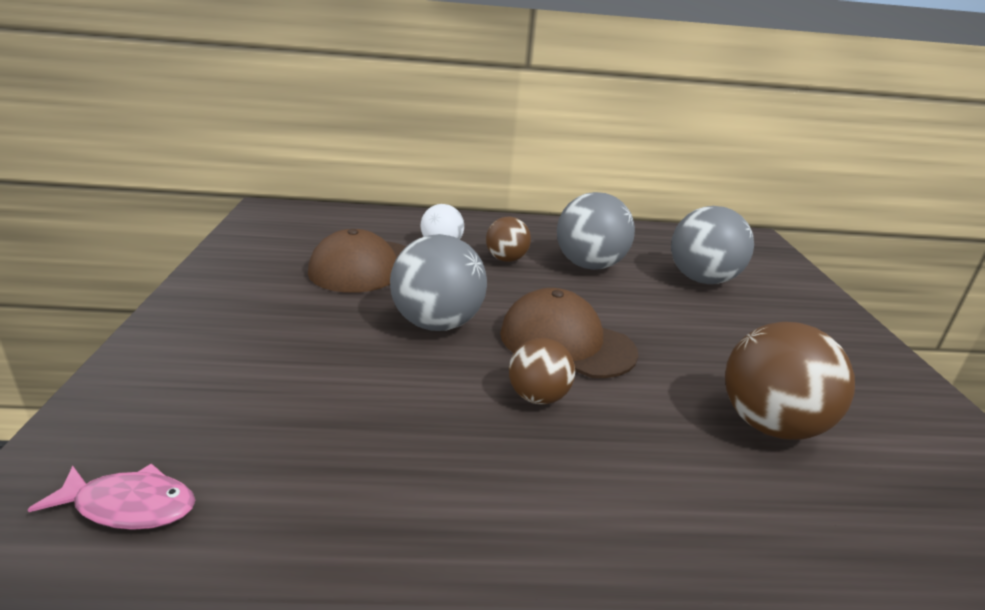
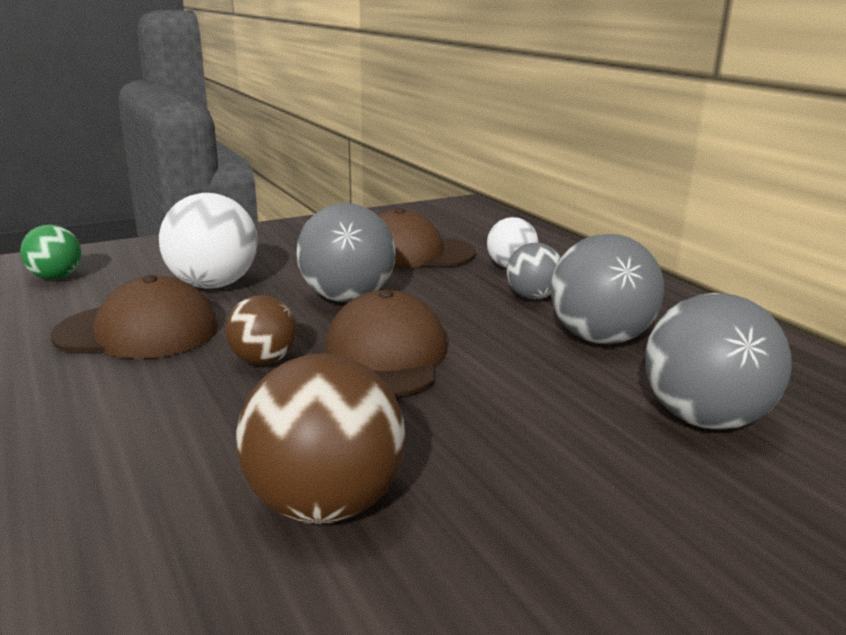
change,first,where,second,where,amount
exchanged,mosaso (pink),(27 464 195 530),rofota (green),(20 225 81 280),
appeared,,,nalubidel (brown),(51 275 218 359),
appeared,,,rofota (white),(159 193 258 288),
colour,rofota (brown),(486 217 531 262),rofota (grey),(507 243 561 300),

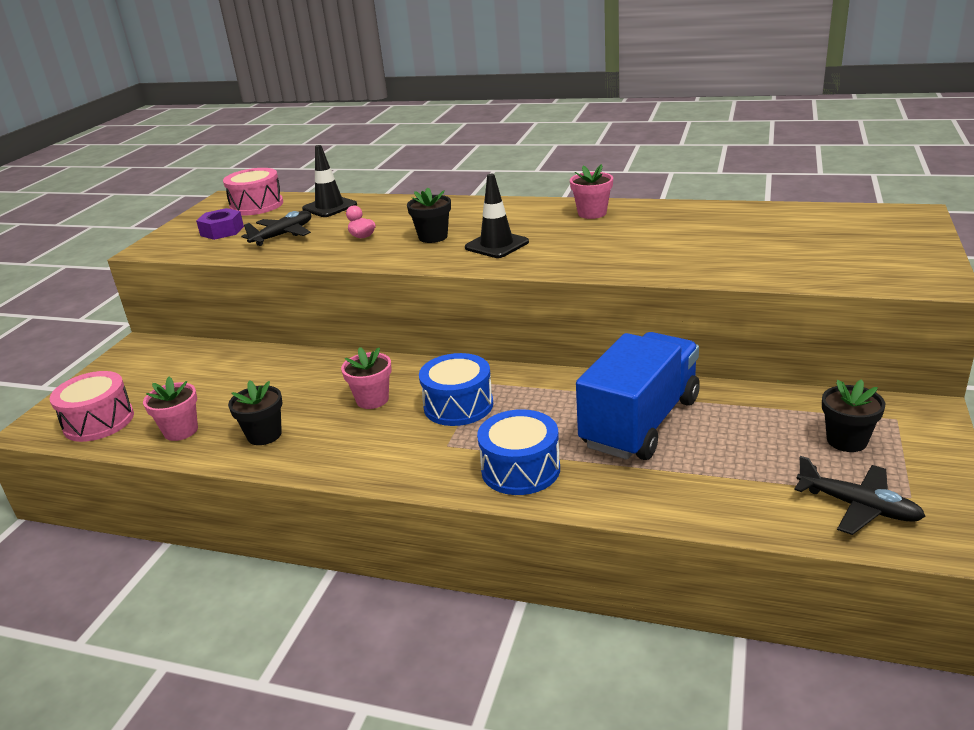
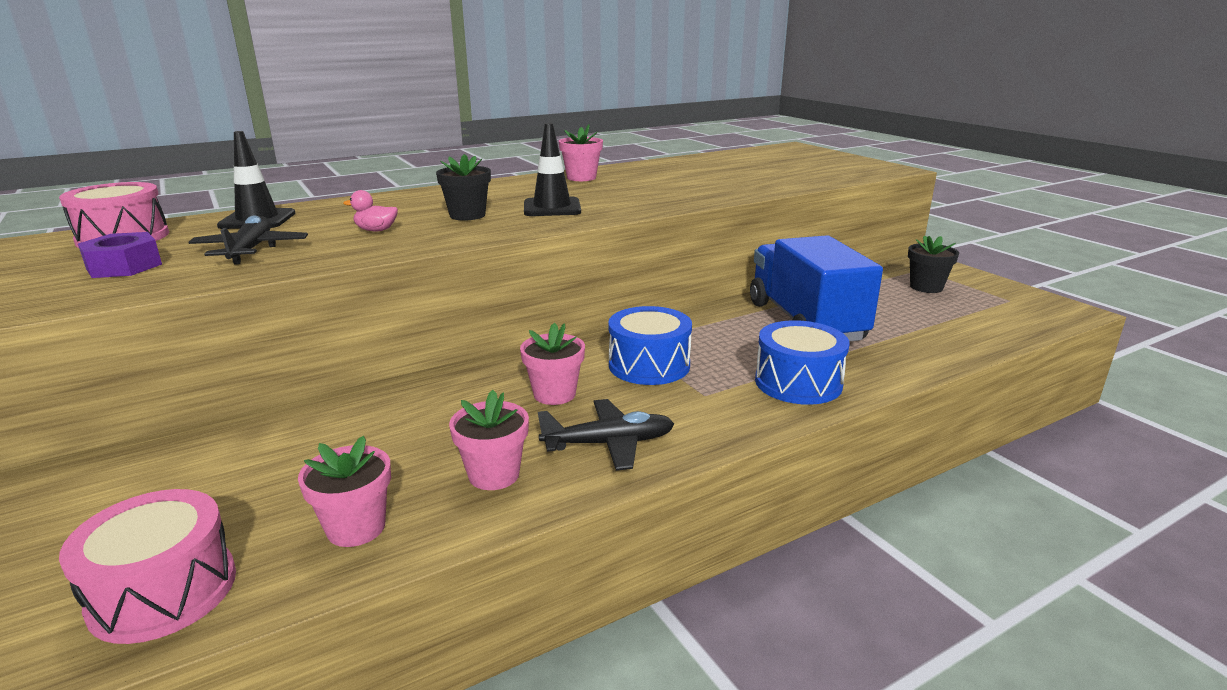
change,first,where,second,where,amount
colour,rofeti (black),(228 380 283 445),rofeti (pink),(449 390 529 490),
relocated,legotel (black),(794 456 926 535),,(538 399 674 471),

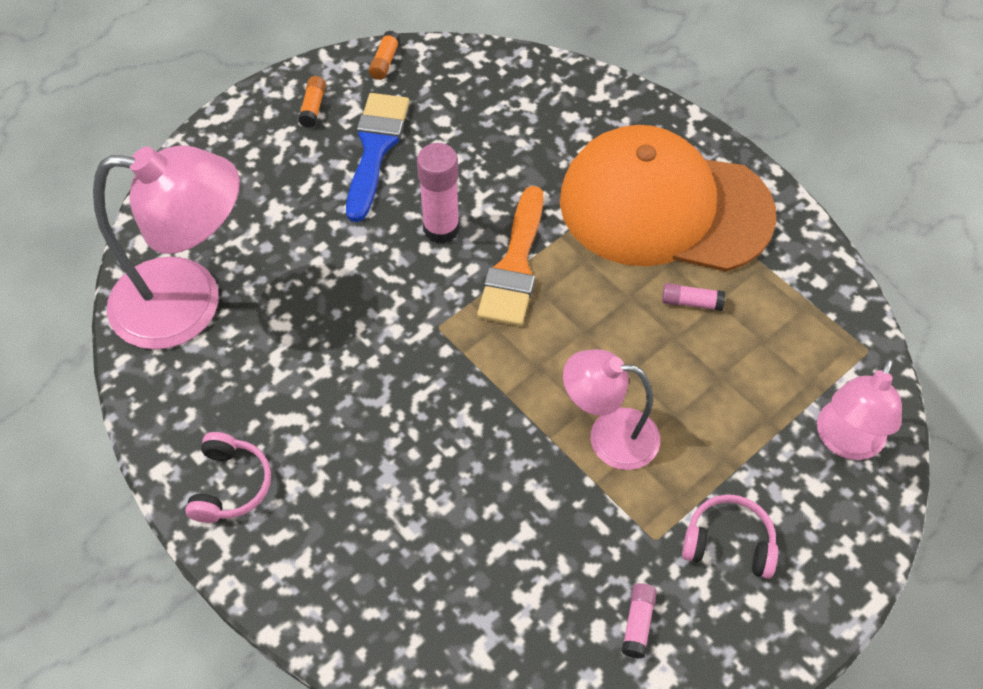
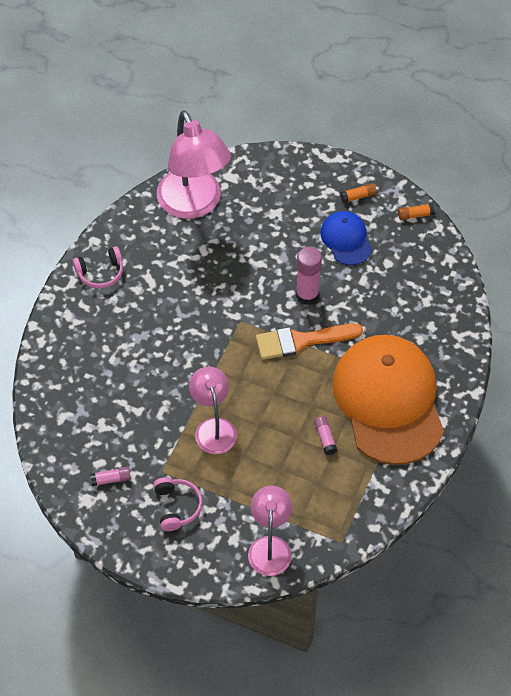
change,first,where,second,where,amount
spun,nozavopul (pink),(817 358 902 460),,(248 486 293 576),90 degrees clockwise
exchanged,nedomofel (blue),(346 93 409 222),nalubidel (blue),(320 211 372 265),

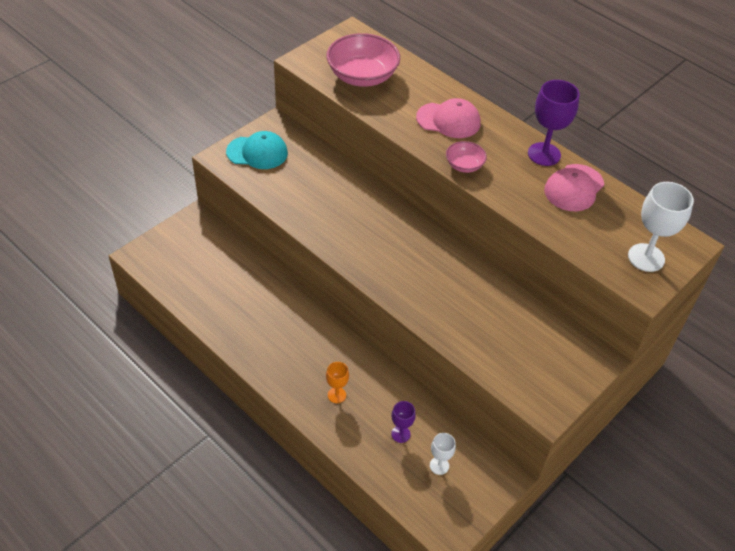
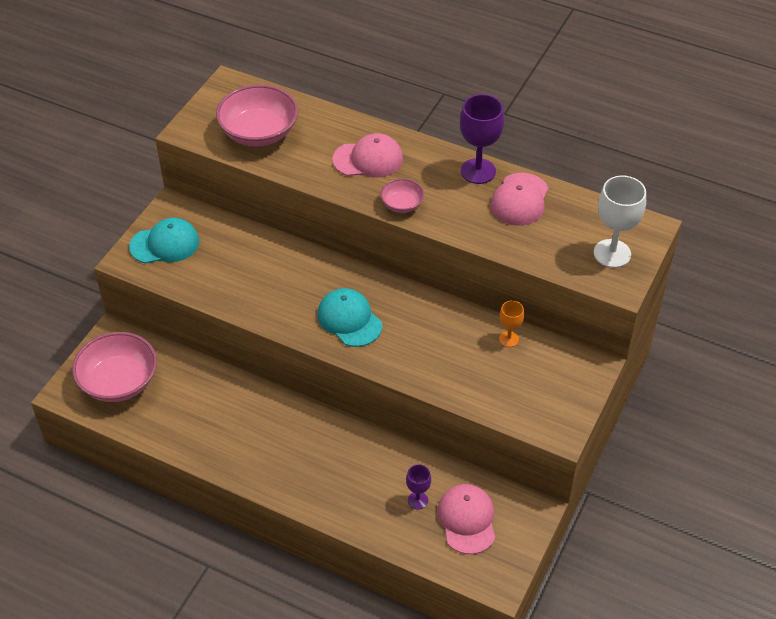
change,first,where,second,where,amount
appeared,,,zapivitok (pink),(72 332 157 402),
appeared,,,nalubidel (turquoise),(317 288 382 347),
exchanged,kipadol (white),(430 433 456 475),nalubidel (pink),(437 484 495 554),
relocated,kipadol (orange),(326 362 349 403),,(499 301 524 347),

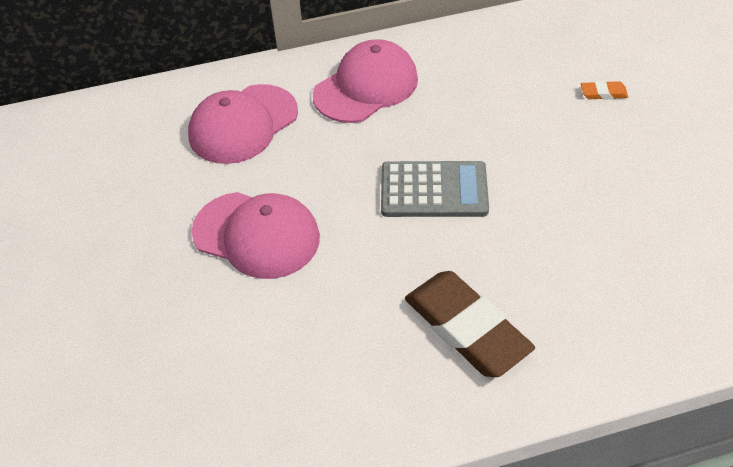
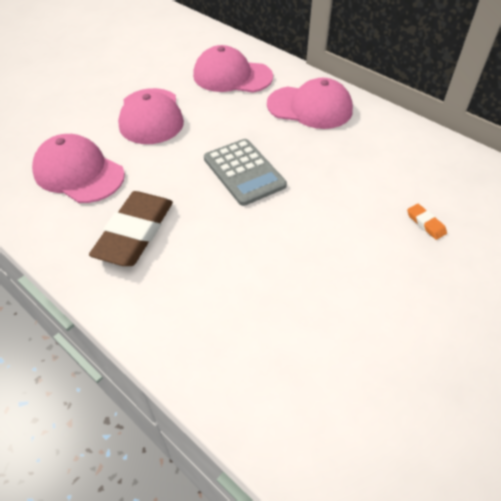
change,first,where,second,where,amount
appeared,,,nalubidel (pink),(32 134 125 203),

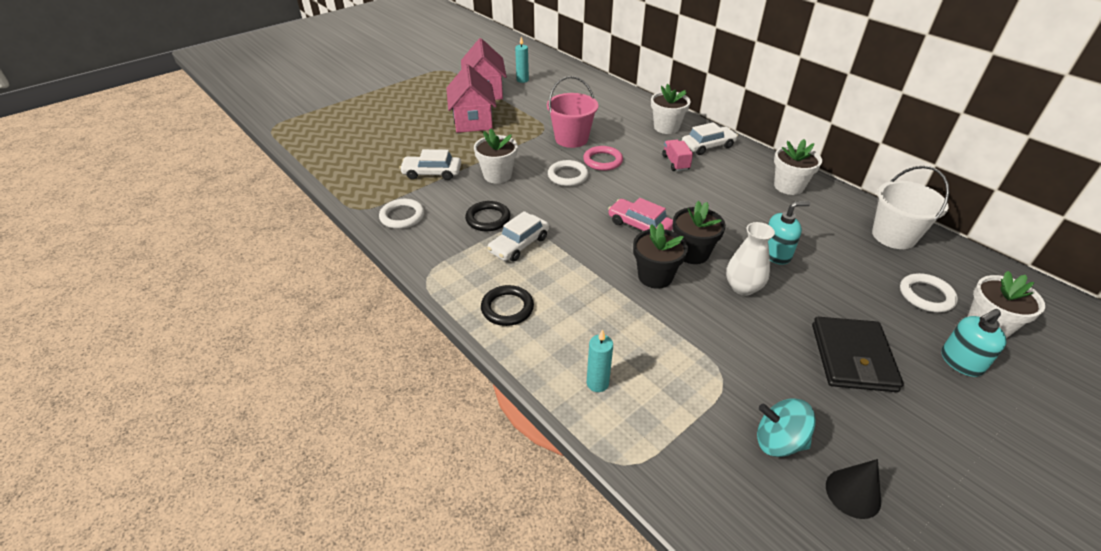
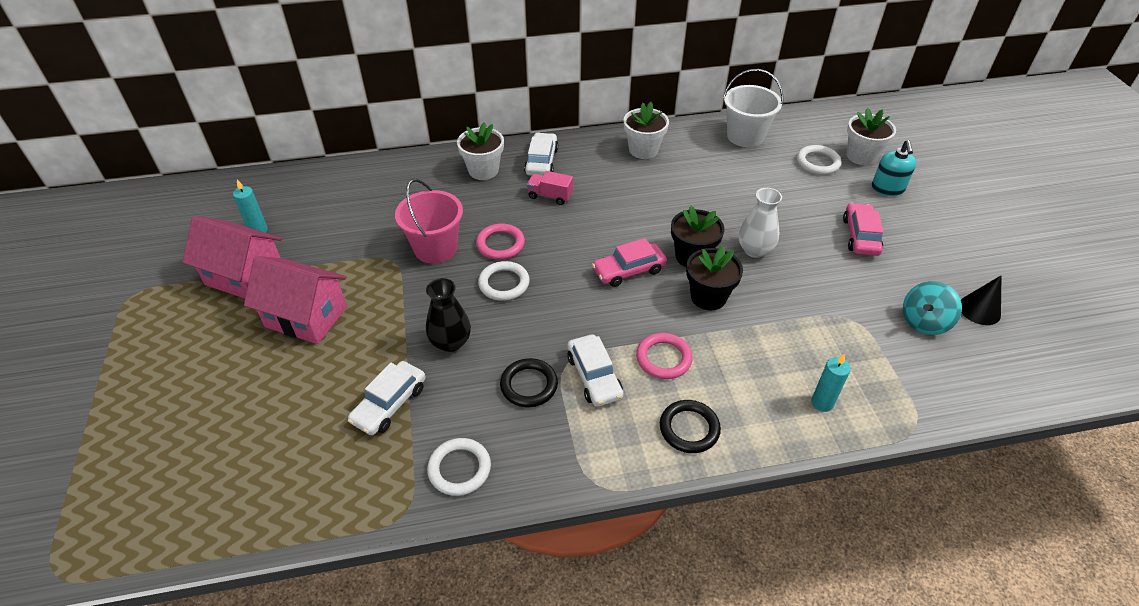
change,first,where,second,where,amount
exchanged,rofeti (white),(474 128 518 184),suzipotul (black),(426 278 471 352),
appeared,,,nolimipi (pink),(636 333 693 379),
exchanged,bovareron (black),(812 317 904 392),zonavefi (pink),(843 203 883 256),
missing,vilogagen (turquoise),(768 201 810 265),,,

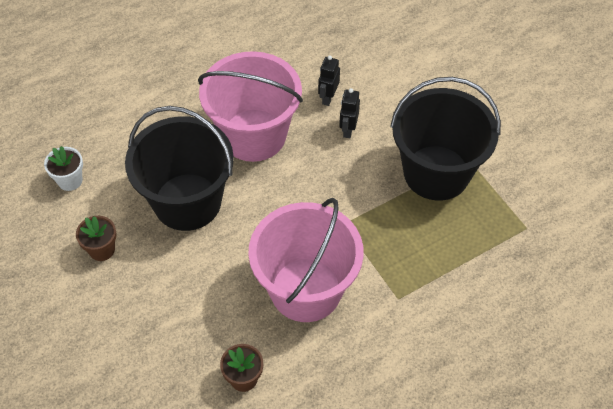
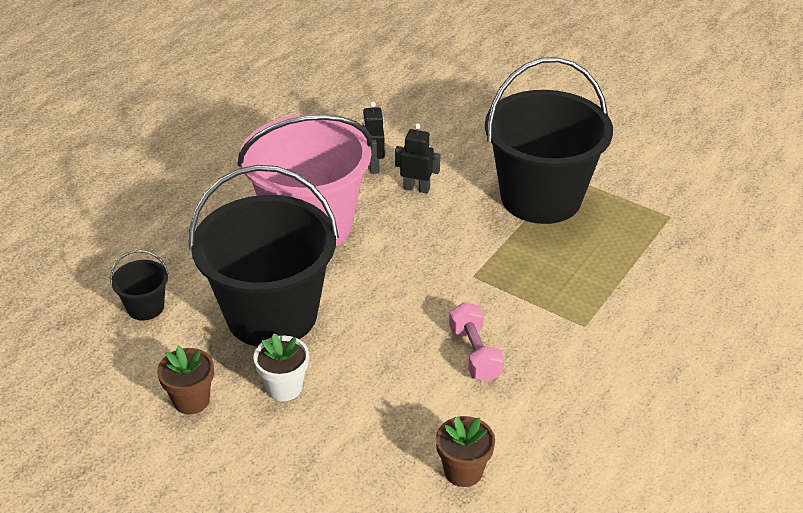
change,first,where,second,where,amount
appeared,,,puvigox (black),(110 250 169 321),
relocated,rofeti (white),(44 146 83 191),,(254 333 309 401),
spun,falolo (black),(339 88 360 138),,(395 123 440 193),120 degrees clockwise
exchanged,puvigox (pink),(248 198 364 322),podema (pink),(449 302 504 382),

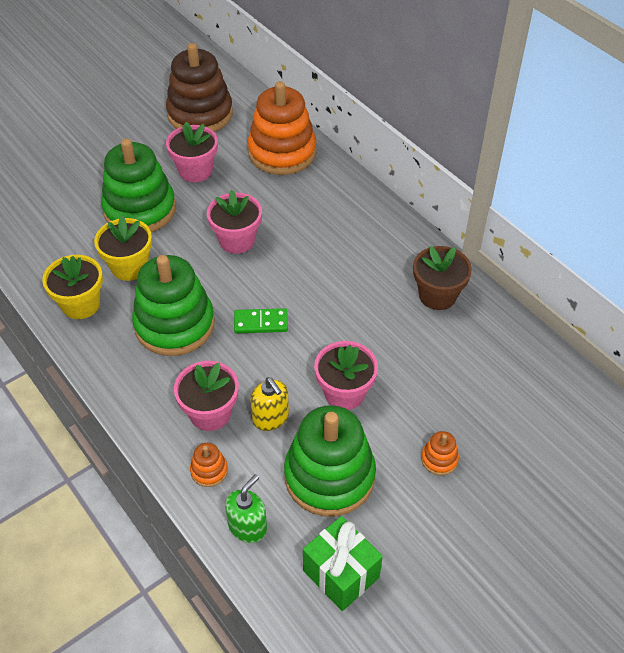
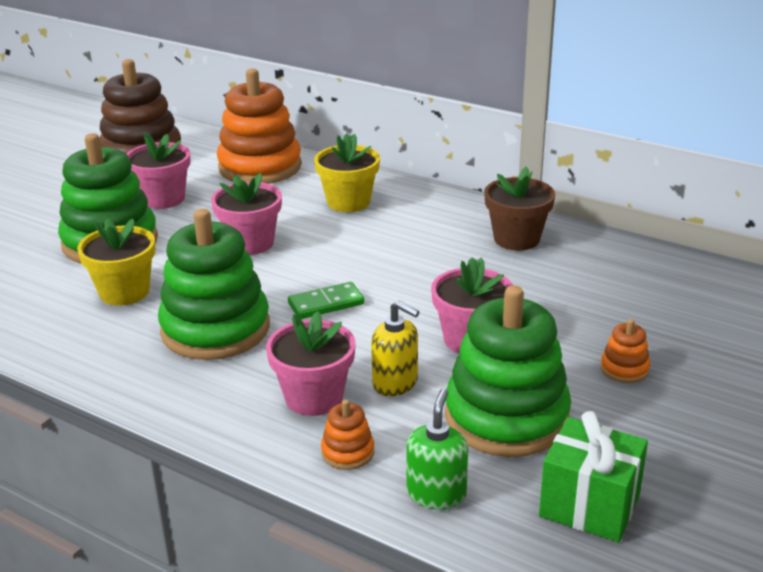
change,first,where,second,where,amount
relocated,rofeti (yellow),(42 255 103 319),,(314 133 380 212),

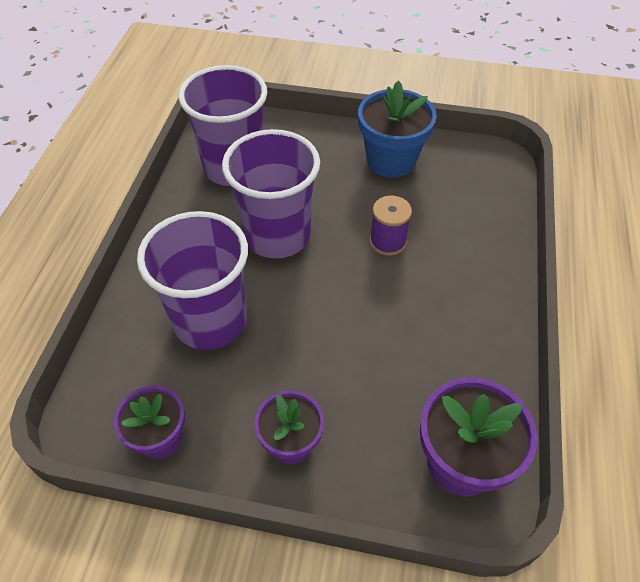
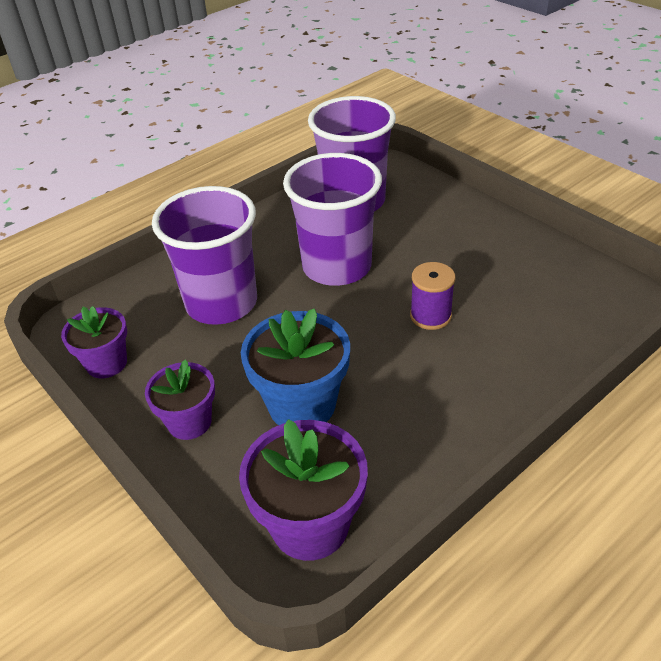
change,first,where,second,where,amount
relocated,rofeti (blue),(358 81 437 178),,(241 308 350 425),

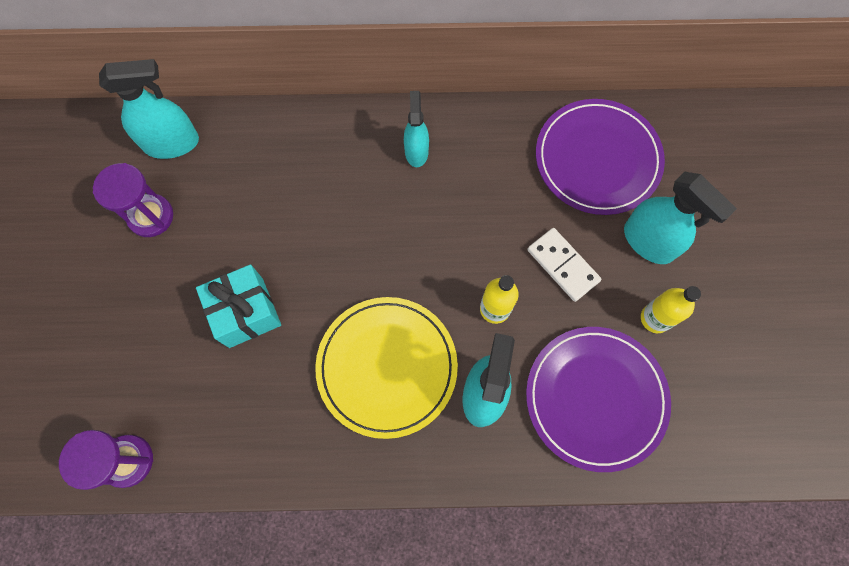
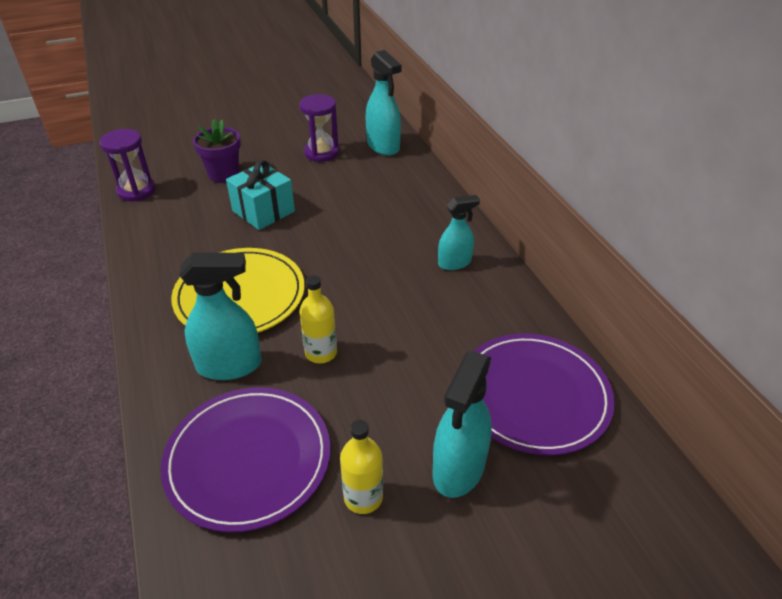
change,first,where,second,where,amount
appeared,,,rofeti (purple),(193 119 241 183),
missing,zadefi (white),(527 228 601 302),,,

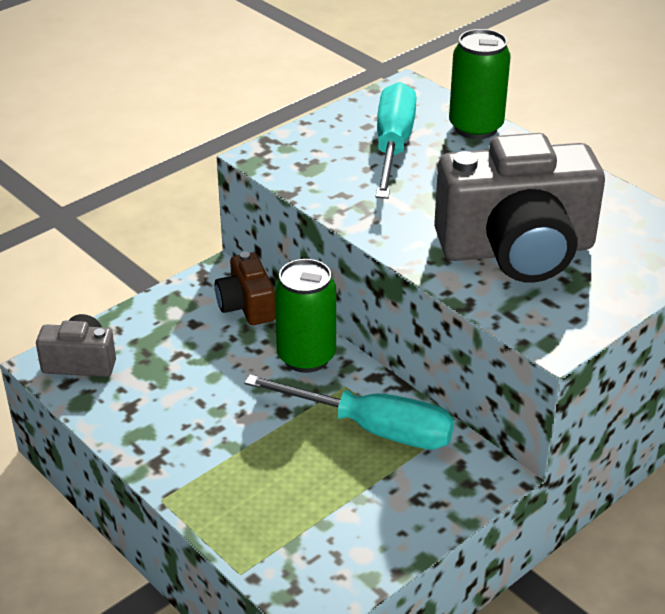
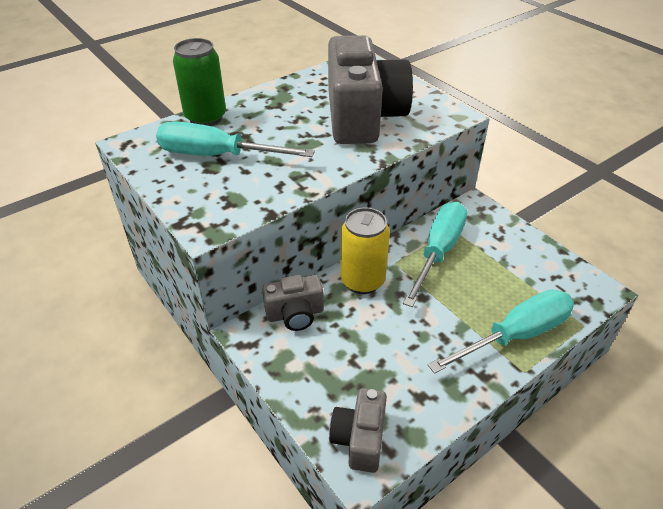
change,first,where,second,where,amount
colour,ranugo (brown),(215 252 275 325),ranugo (grey),(262 275 324 331),
colour,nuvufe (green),(274 259 336 373),nuvufe (yellow),(340 208 390 294),
appeared,,,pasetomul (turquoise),(428 289 574 374),

